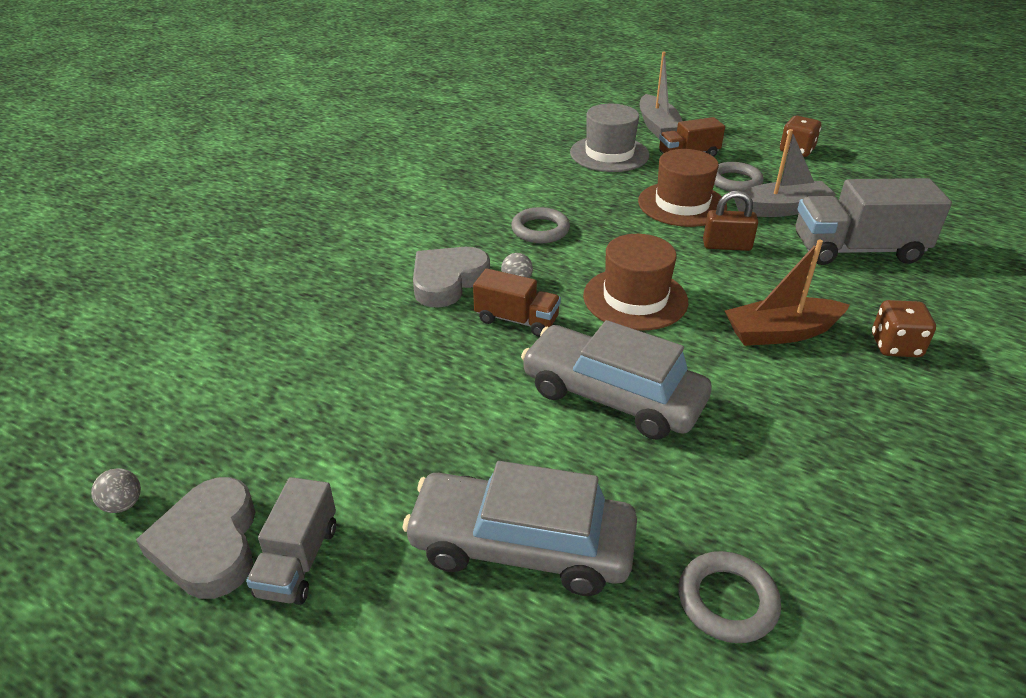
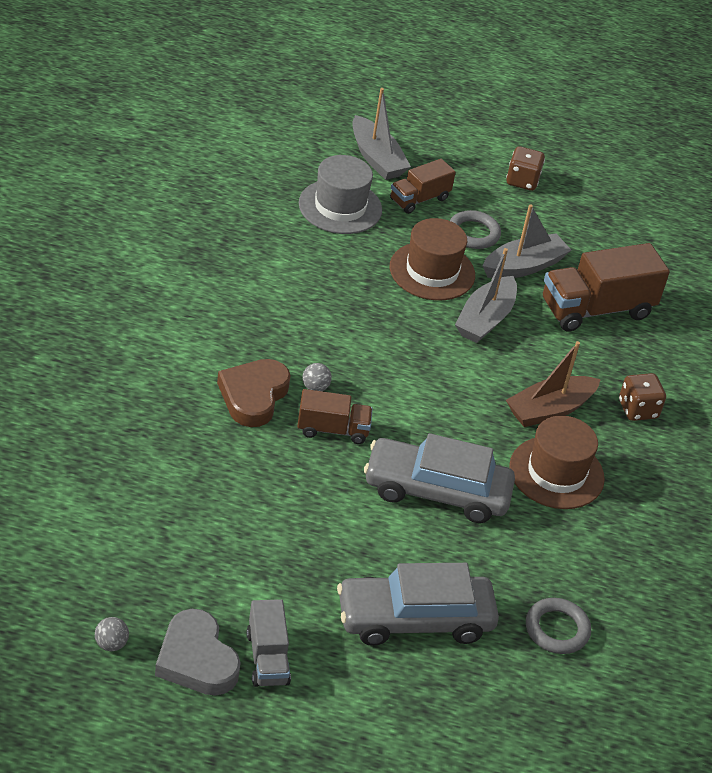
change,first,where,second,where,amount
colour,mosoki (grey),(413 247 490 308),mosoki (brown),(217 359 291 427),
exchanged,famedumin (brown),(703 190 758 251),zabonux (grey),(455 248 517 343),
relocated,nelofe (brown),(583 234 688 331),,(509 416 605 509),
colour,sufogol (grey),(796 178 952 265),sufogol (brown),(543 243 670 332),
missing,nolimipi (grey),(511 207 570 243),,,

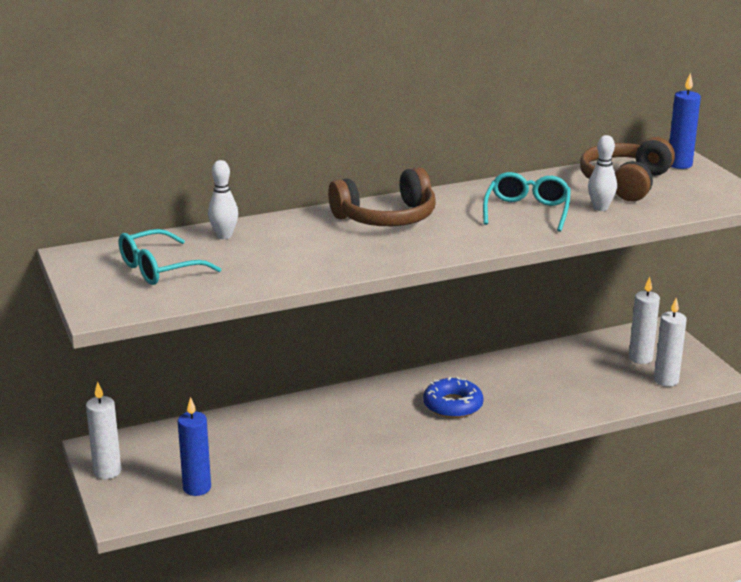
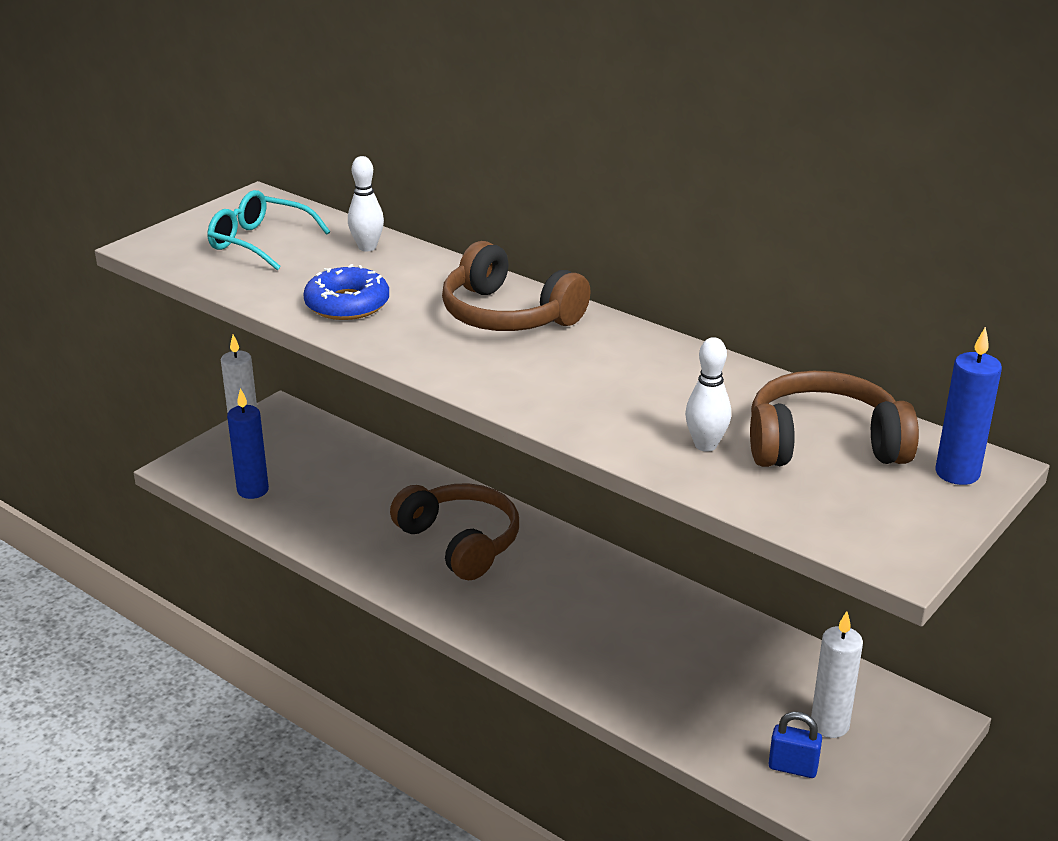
change,first,where,second,where,amount
relocated,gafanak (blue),(423 377 484 418),,(304 264 389 320),
appeared,,,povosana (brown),(390 484 519 580),
exchanged,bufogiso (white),(654 298 687 387),famedumin (blue),(768 712 822 778),
missing,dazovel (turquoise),(483 172 571 232),,,

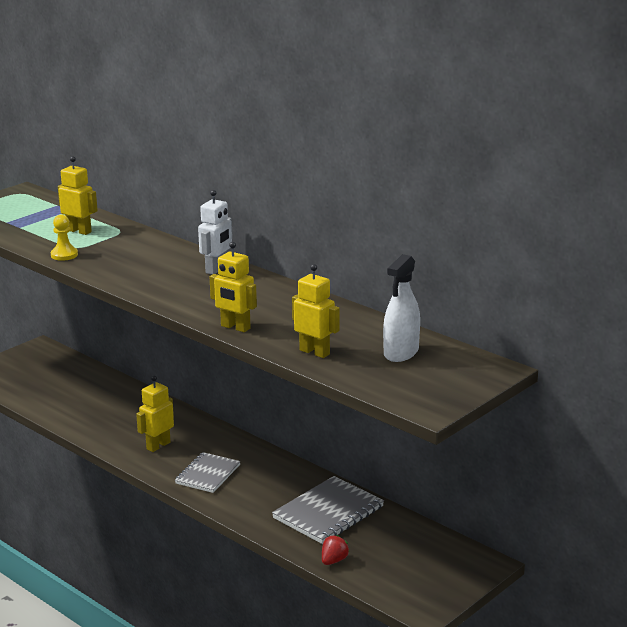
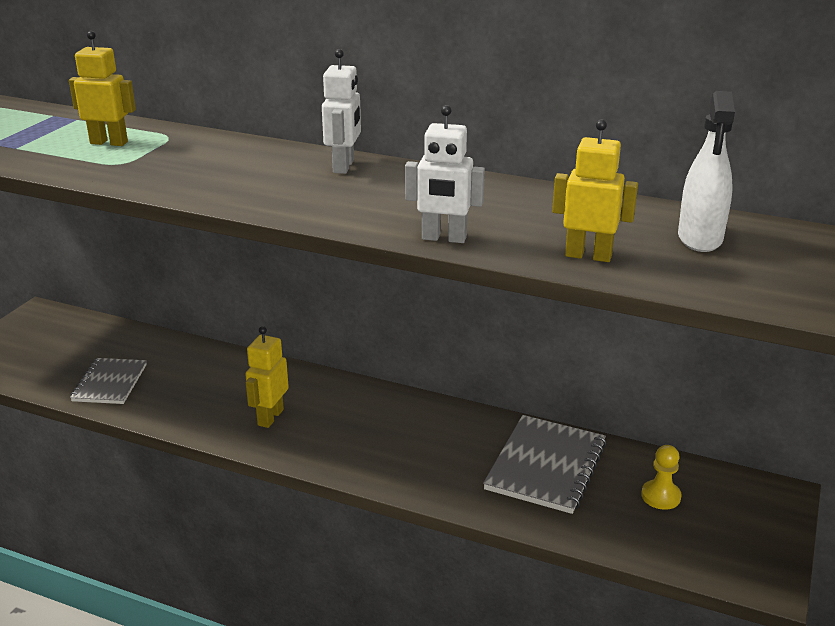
change,first,where,second,where,amount
relocated,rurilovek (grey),(175 452 241 493),,(70 358 147 404),
colour,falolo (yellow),(210 242 257 332),falolo (white),(405 105 485 243),
relocated,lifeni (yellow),(51 214 78 261),,(641 445 682 510),
missing,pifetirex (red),(322 535 349 565),,,

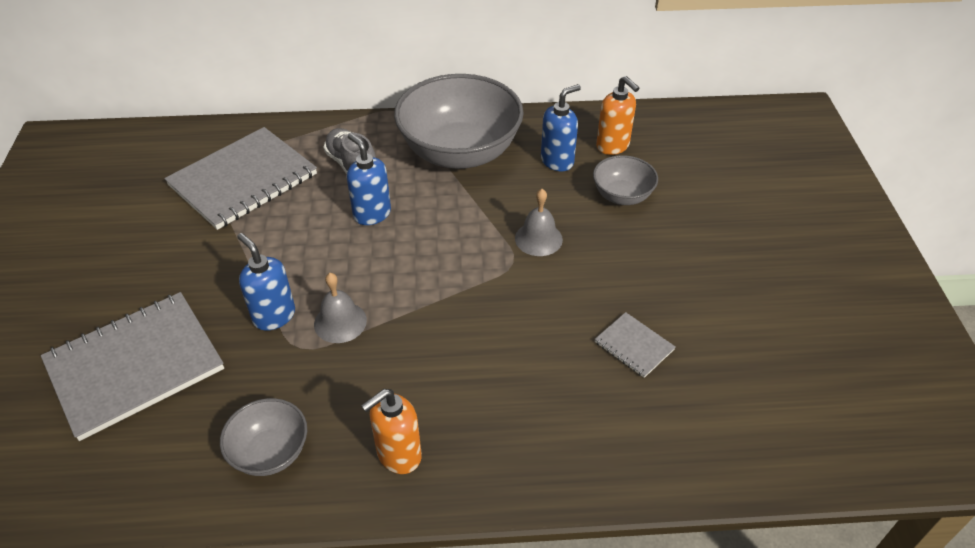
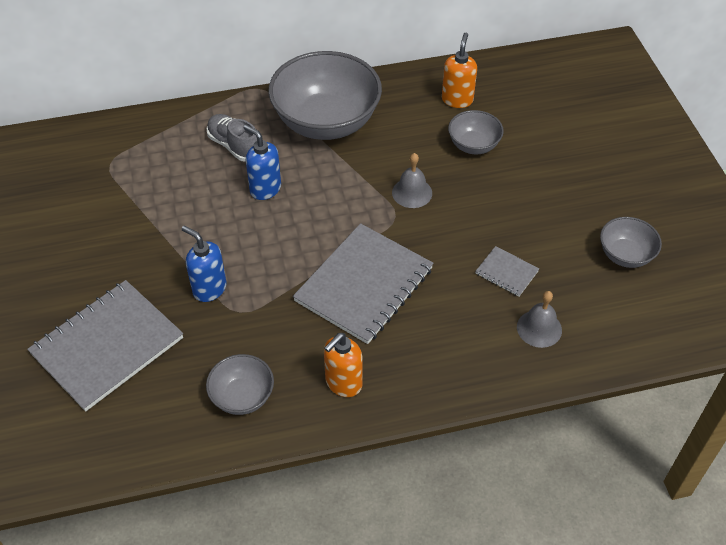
change,first,where,second,where,amount
relocated,rurilovek (grey),(164 127 317 230),,(293 223 434 344),
spun,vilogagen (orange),(596 76 639 155),,(442 33 477 108),120 degrees counterclockwise
relocated,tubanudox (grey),(314 273 367 343),,(517 291 562 348),
appeared,,,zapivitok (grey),(600 217 662 268),
missing,vilogagen (blue),(541 84 581 171),,,

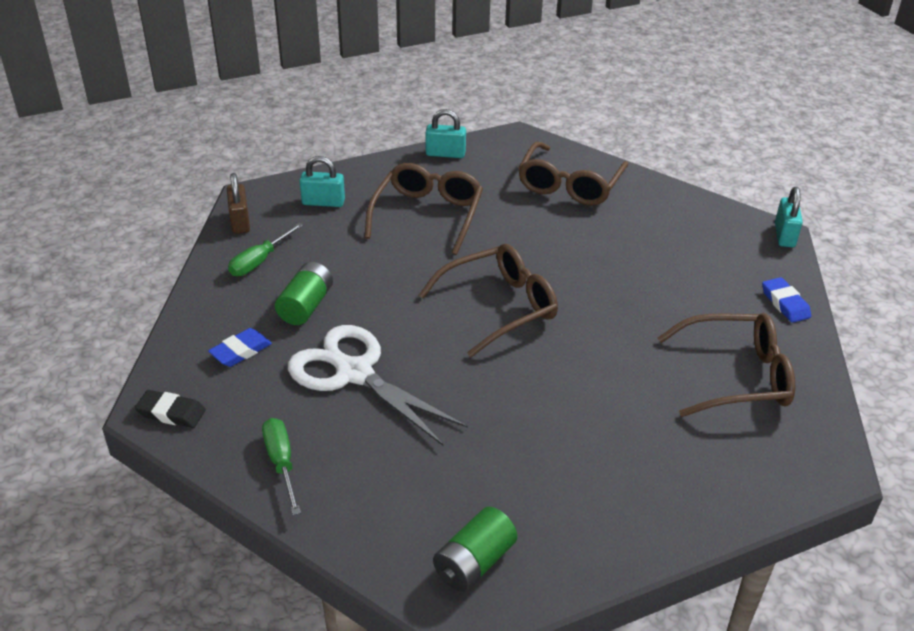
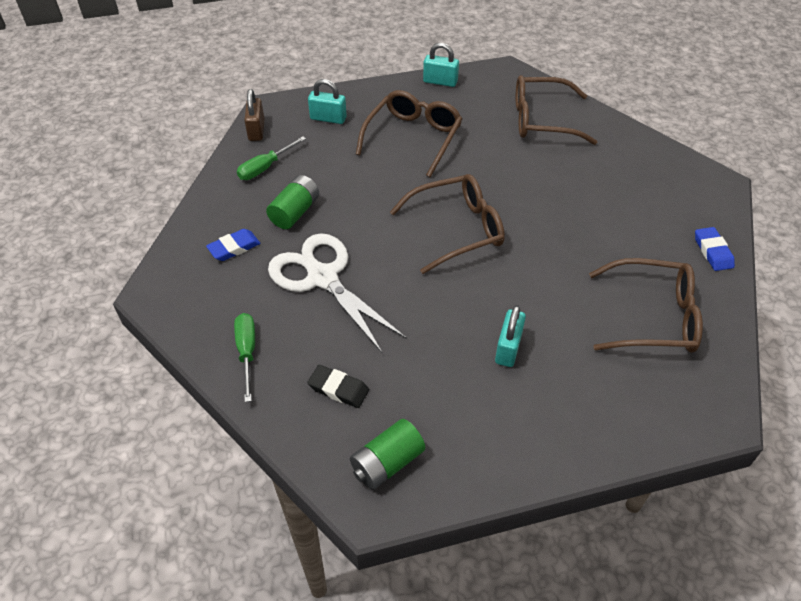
change,first,where,second,where,amount
relocated,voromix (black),(135 390 206 428),,(307 365 369 408),
relocated,famedumin (turquoise),(775 187 803 247),,(495 305 526 367),
spun,dazovel (brown),(518 142 629 206),,(516 75 597 145),60 degrees clockwise

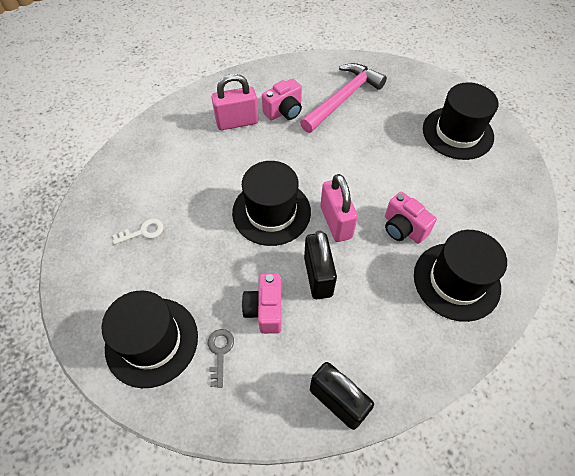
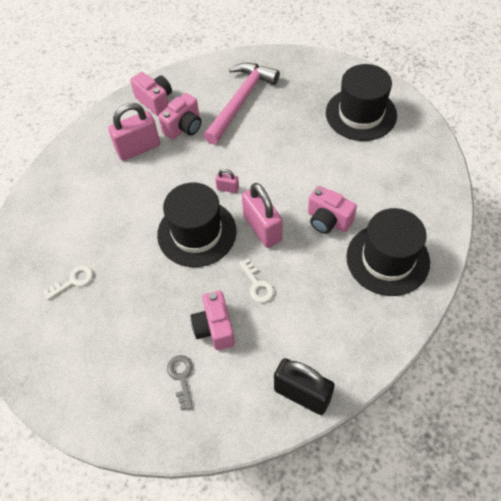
change,first,where,second,where,amount
appeared,,,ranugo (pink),(130 72 172 116),
appeared,,,famedumin (pink),(215 169 239 193),
exchanged,famedumin (black),(304 230 337 299),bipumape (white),(239 258 274 303),
missing,nelofe (black),(102 291 198 388),,,

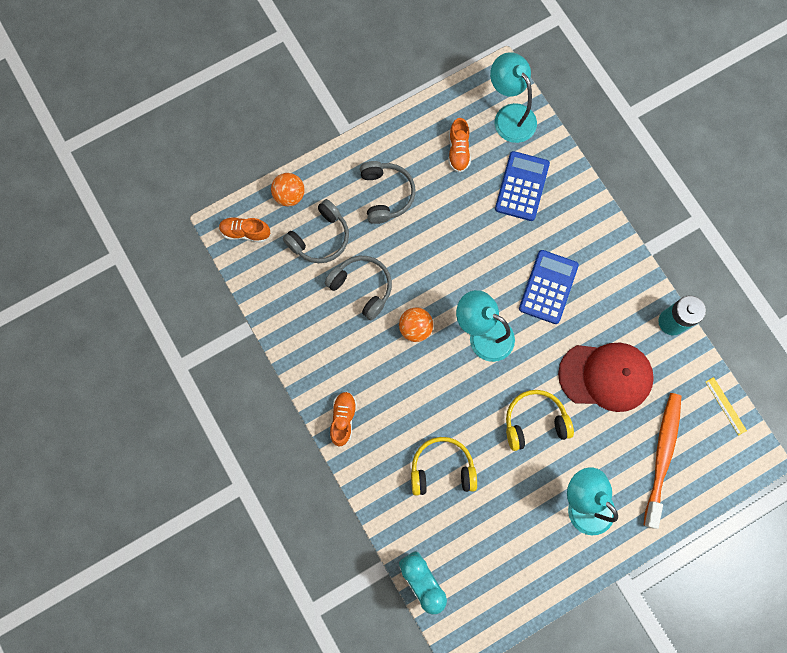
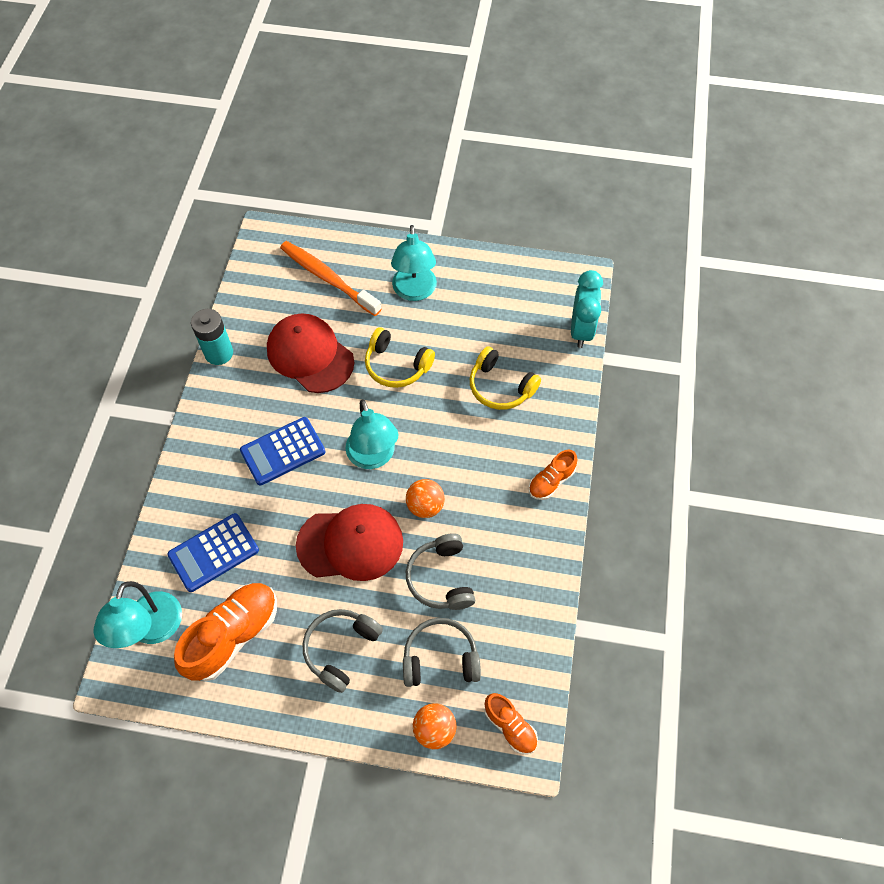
change,first,where,second,where,amount
size,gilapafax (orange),(448 118 471 172),,(174 583 277 681),x1.80
spun,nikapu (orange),(644 393 681 529),,(280 241 381 316),75 degrees clockwise
appeared,,,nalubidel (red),(296 504 403 581),
missing,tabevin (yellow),(706 377 747 436),,,

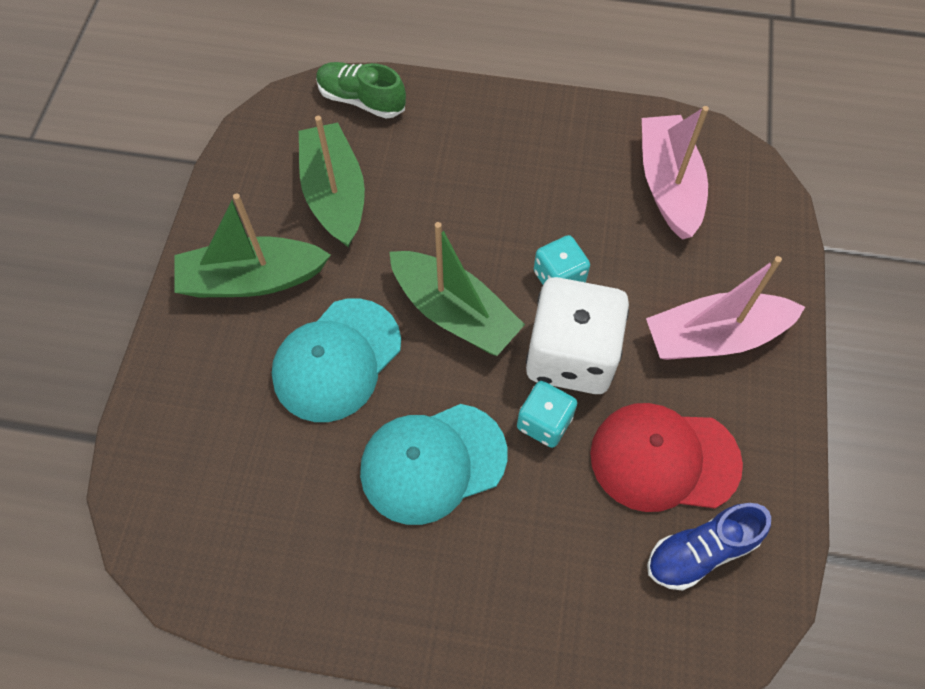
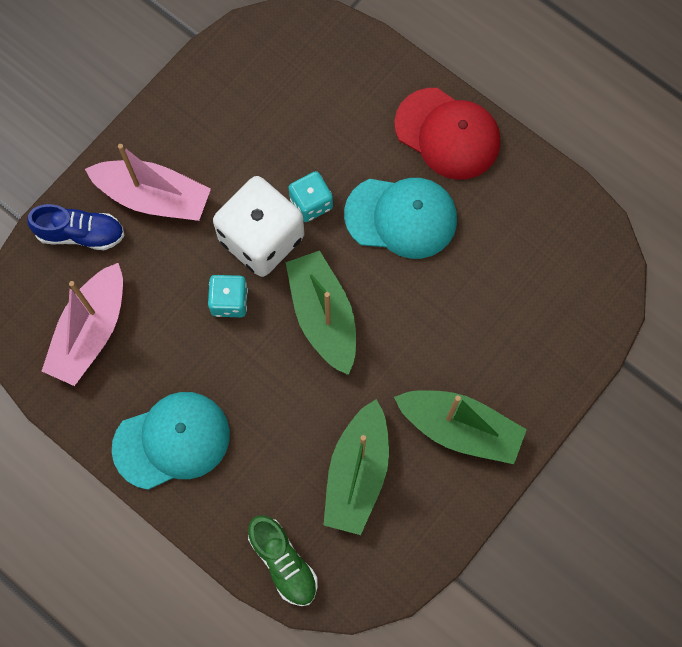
change,first,where,second,where,amount
relocated,gilapafax (blue),(647 503 771 591),,(27 204 125 250),
relocated,nalubidel (turquoise),(272 298 401 422),,(112 392 230 490),
relocated,nalubidel (red),(590 403 743 512),,(394 88 500 180),

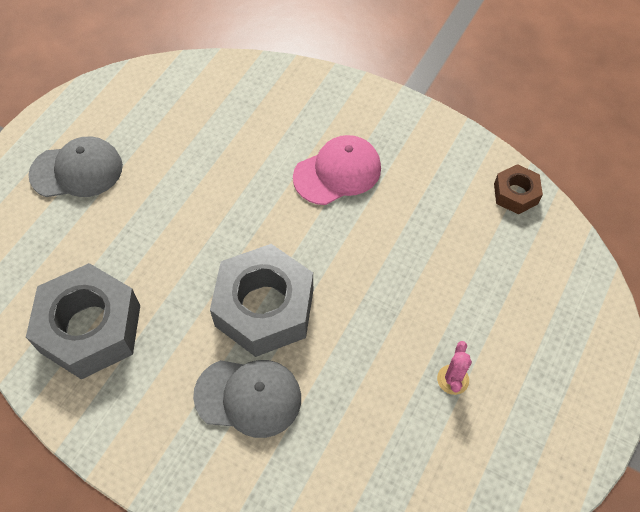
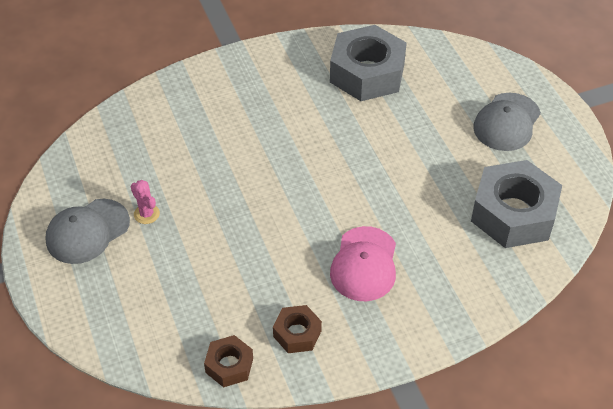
change,first,where,second,where,amount
relocated,nalubidel (grey),(193 360 301 438),,(45 199 130 264),
appeared,,,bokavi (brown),(273 305 322 353),
relocated,bokavi (grey),(210 244 313 357),,(471 160 562 248),

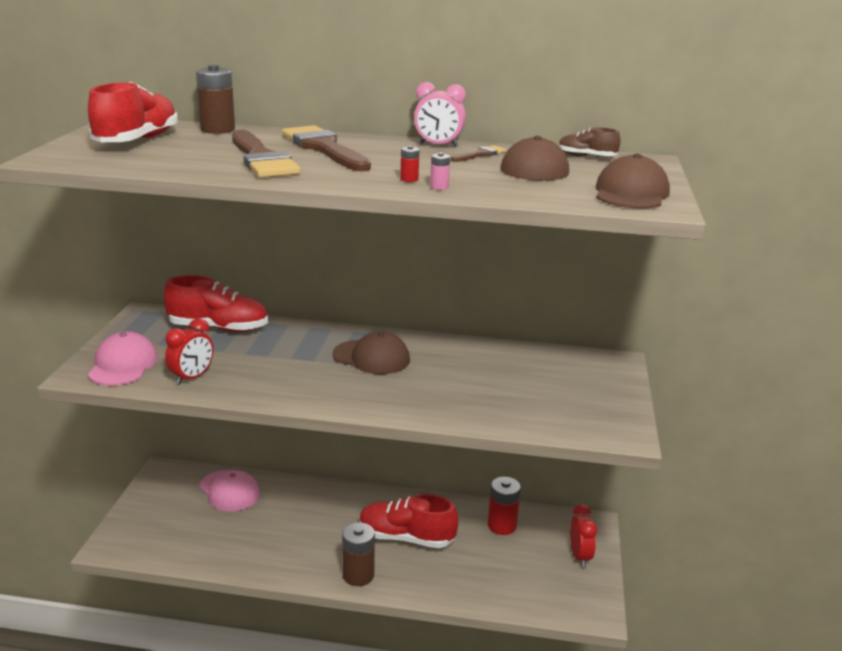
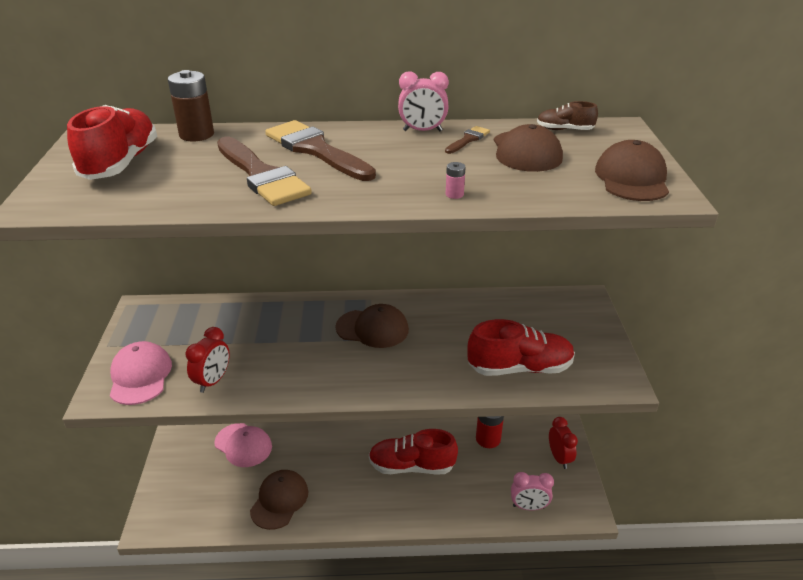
change,first,where,second,where,amount
appeared,,,nalubidel (brown),(250 470 308 530),
relocated,gilapafax (red),(163 275 268 332),,(467 319 575 376),
appeared,,,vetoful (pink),(511 472 554 510),
missing,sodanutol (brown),(342 522 375 586),,,
missing,sodanutol (red),(400 146 419 182),,,

